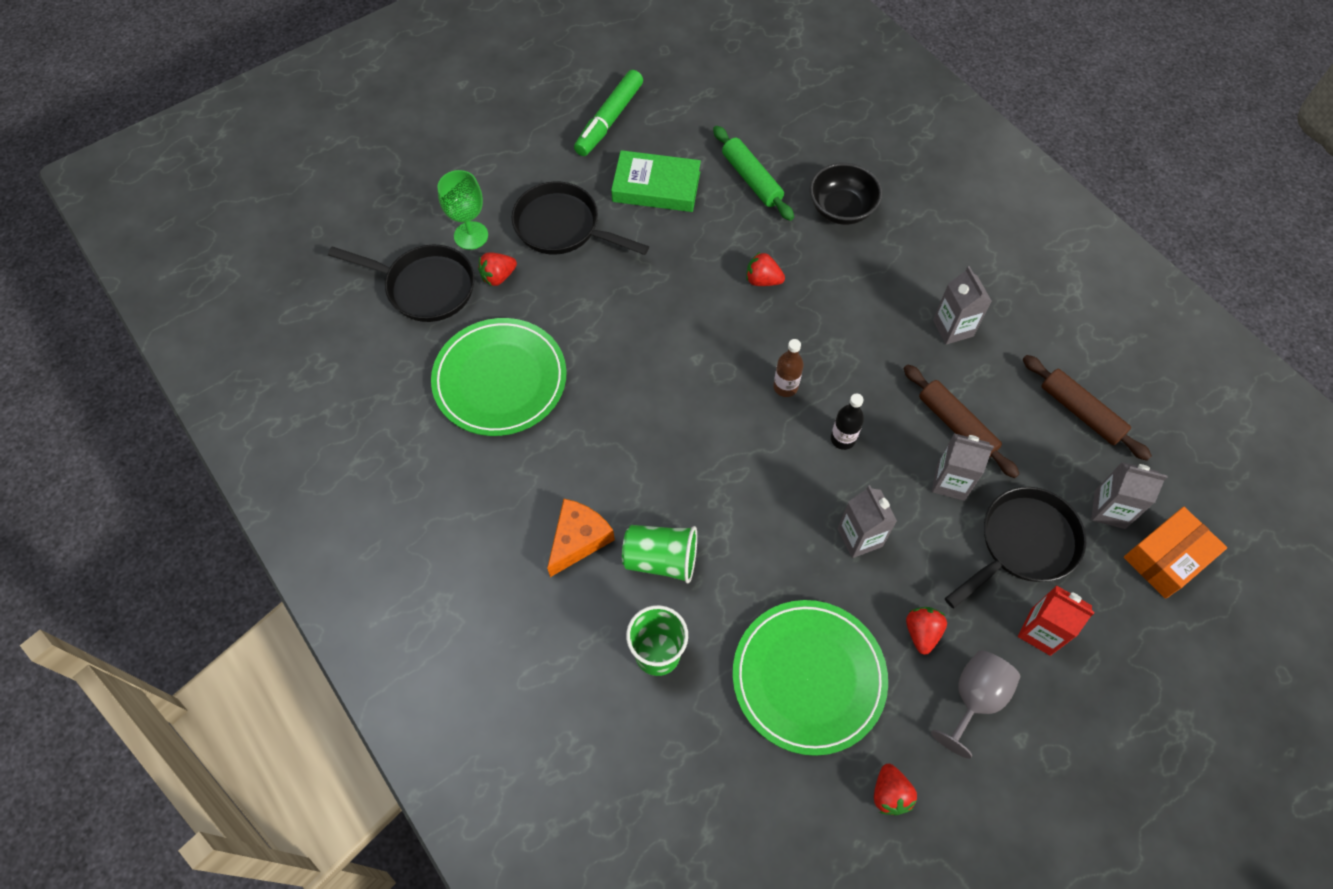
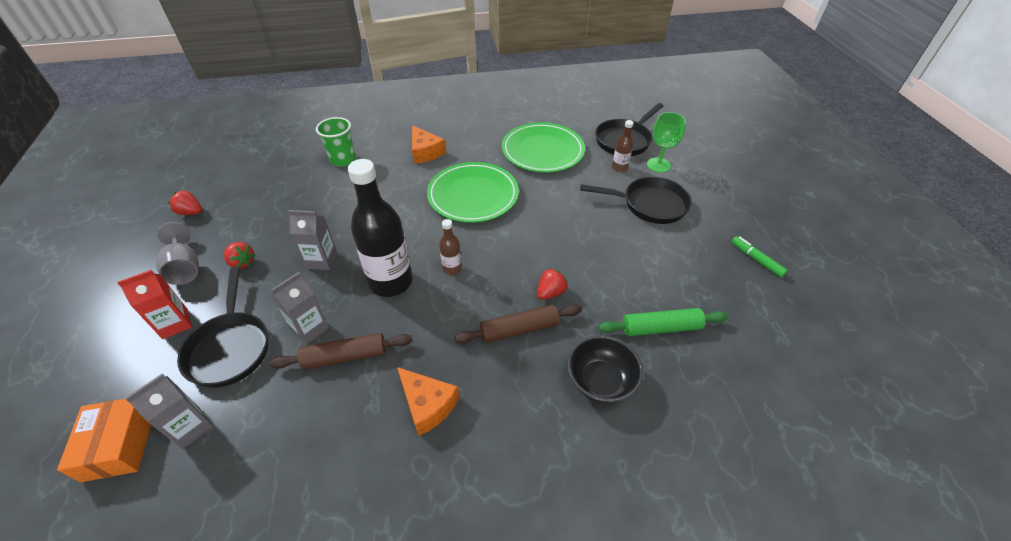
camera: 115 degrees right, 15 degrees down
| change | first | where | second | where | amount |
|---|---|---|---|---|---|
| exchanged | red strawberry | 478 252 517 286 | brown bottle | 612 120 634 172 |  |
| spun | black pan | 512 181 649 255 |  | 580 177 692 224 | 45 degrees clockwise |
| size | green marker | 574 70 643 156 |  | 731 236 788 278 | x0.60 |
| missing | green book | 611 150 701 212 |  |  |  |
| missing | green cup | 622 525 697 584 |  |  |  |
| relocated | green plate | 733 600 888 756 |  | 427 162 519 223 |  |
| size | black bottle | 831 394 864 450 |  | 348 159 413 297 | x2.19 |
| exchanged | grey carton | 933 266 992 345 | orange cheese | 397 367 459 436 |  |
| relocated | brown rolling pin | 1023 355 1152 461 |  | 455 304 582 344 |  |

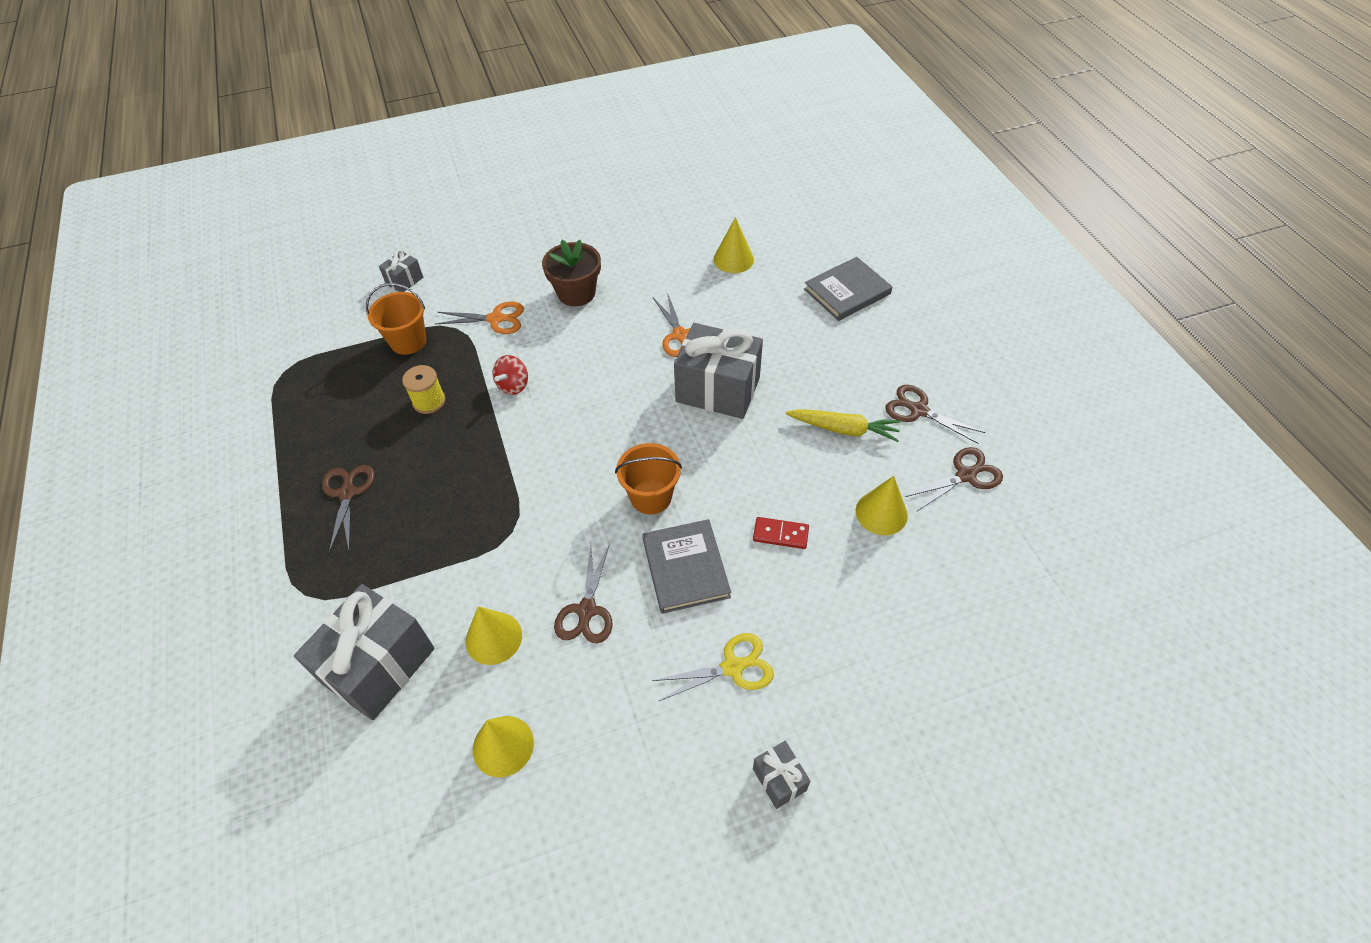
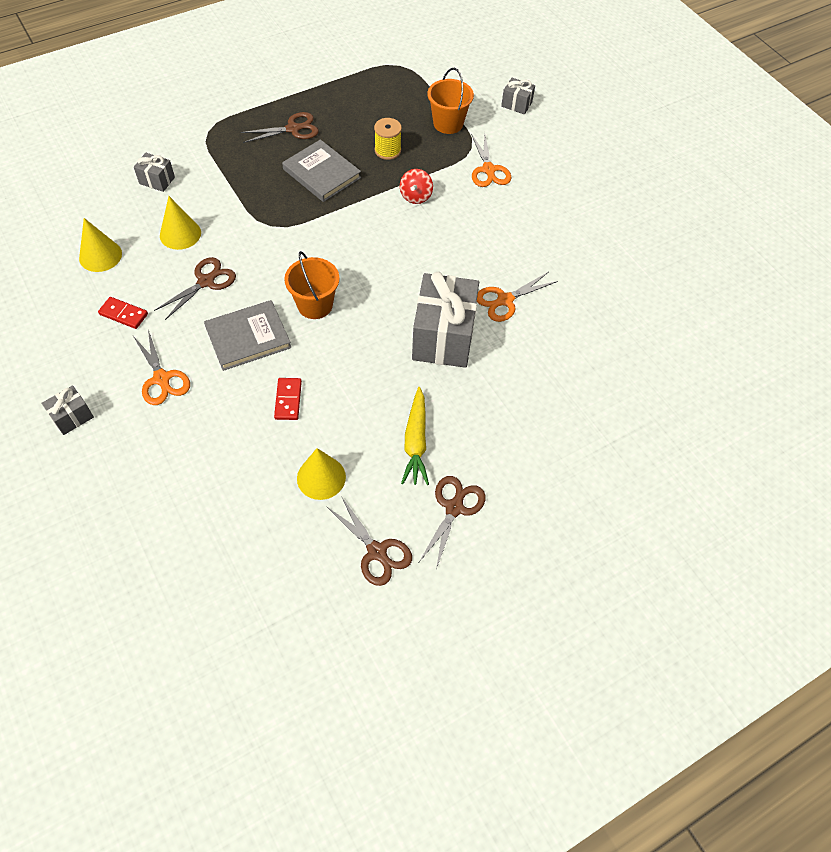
camera: 75 degrees right, 5 degrees up
| change | first | where | second | where | amount |
|---|---|---|---|---|---|
| size | grey gift | 294 584 435 720 |  | 134 153 175 192 | x0.46 |
| spun | red spinning top | 492 355 528 395 |  | 400 169 433 204 | 90 degrees counterclockwise |
| missing | brown flower pot | 542 240 601 306 |  |  |  |
| spun | brown scissors | 554 543 612 644 |  | 154 257 236 320 | 135 degrees clockwise |
| colour | yellow scissors | 652 633 774 702 | orange scissors | 133 330 190 405 |  |
| missing | yellow cone | 714 217 754 273 |  |  |  |
| relocated | grey book | 804 257 892 321 |  | 282 139 361 202 |  |
| appeared |  |  | red domino | 98 297 148 329 |  |

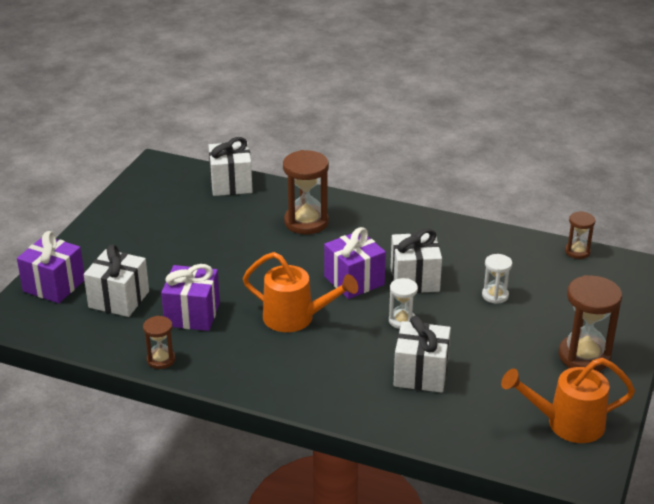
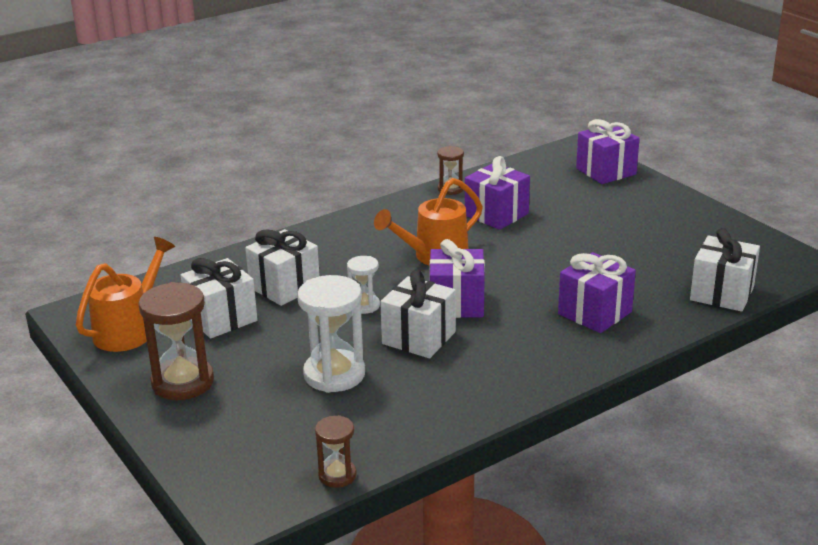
camera: 125 degrees right, 5 degrees down
| change | first | where | second | where | amount |
|---|---|---|---|---|---|
| relocated | white gift | 84 244 149 317 |  | 181 258 258 338 |  |
| exchanged | brown hourglass | 283 150 329 234 | purple gift | 558 252 636 333 |  |
| size | white hourglass | 482 254 512 304 |  | 297 275 365 393 | x1.82 |

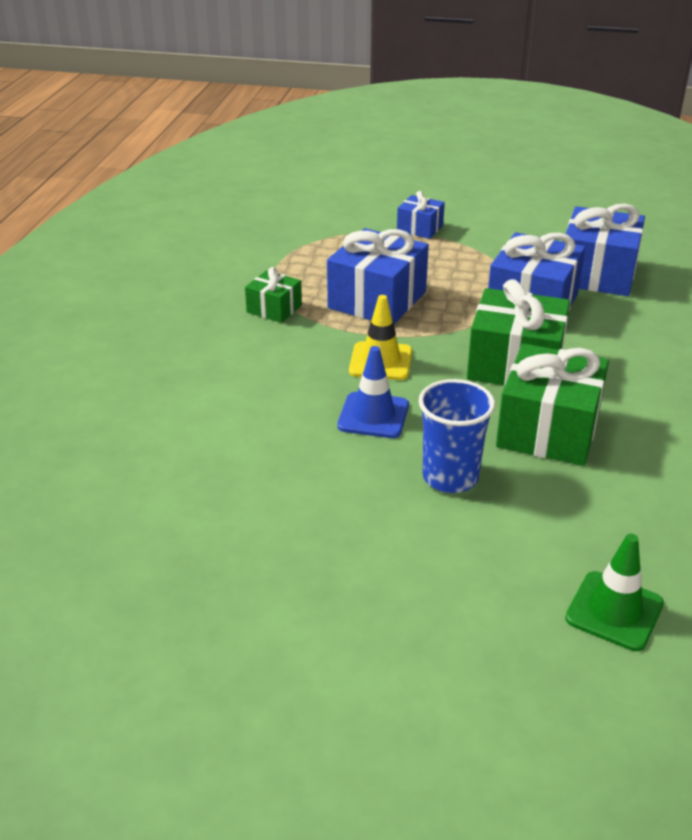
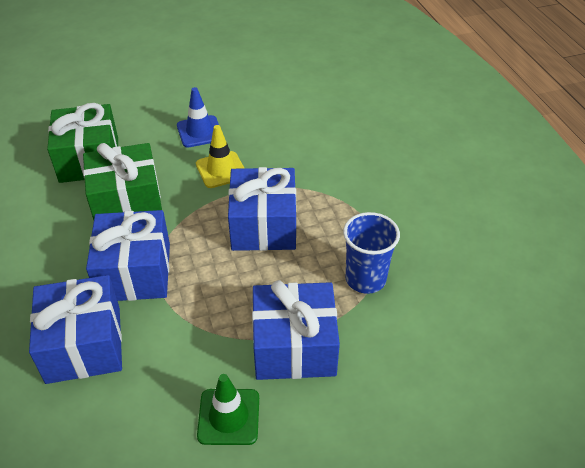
camera: 150 degrees right, 10 degrees up
| change | first | where | second | where | amount |
|---|---|---|---|---|---|
| missing | green gift | 245 267 302 323 |  |  |  |
| size | blue gift | 397 191 445 239 |  | 252 280 340 380 | x1.88 |
| relocated | blue cup | 419 379 495 493 |  | 343 212 400 294 |  |
| relocated | green traffic cone | 565 534 664 651 |  | 197 374 259 445 |  |

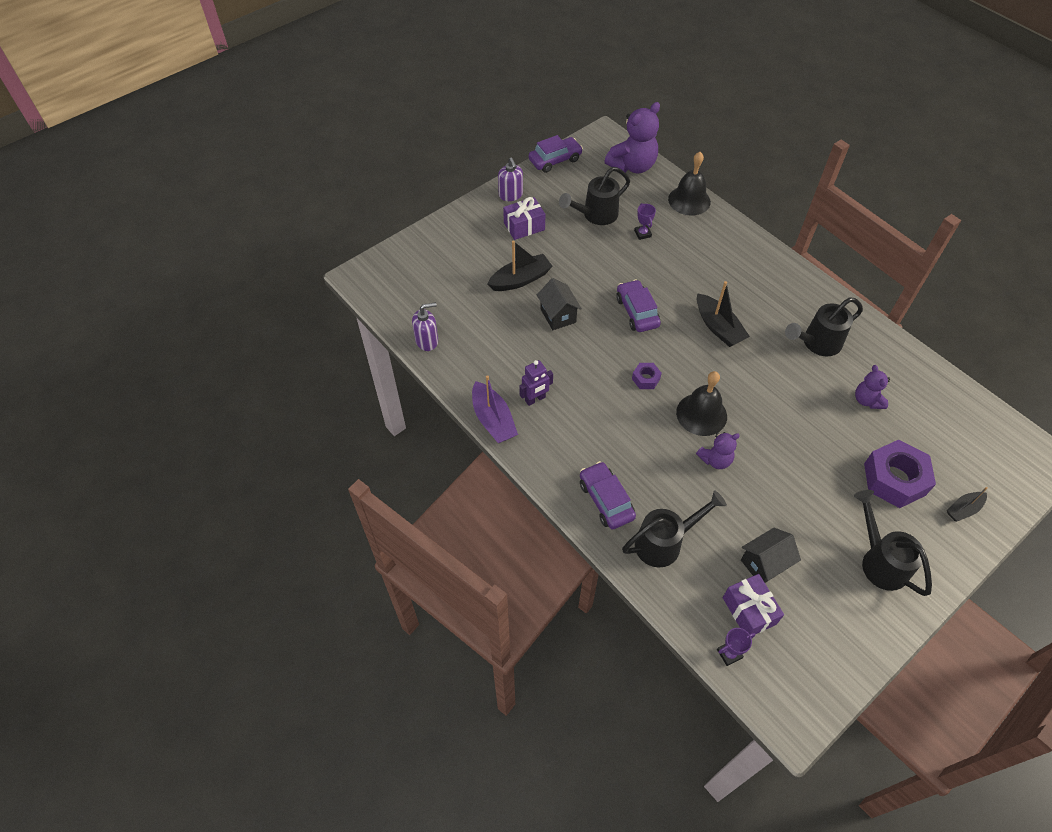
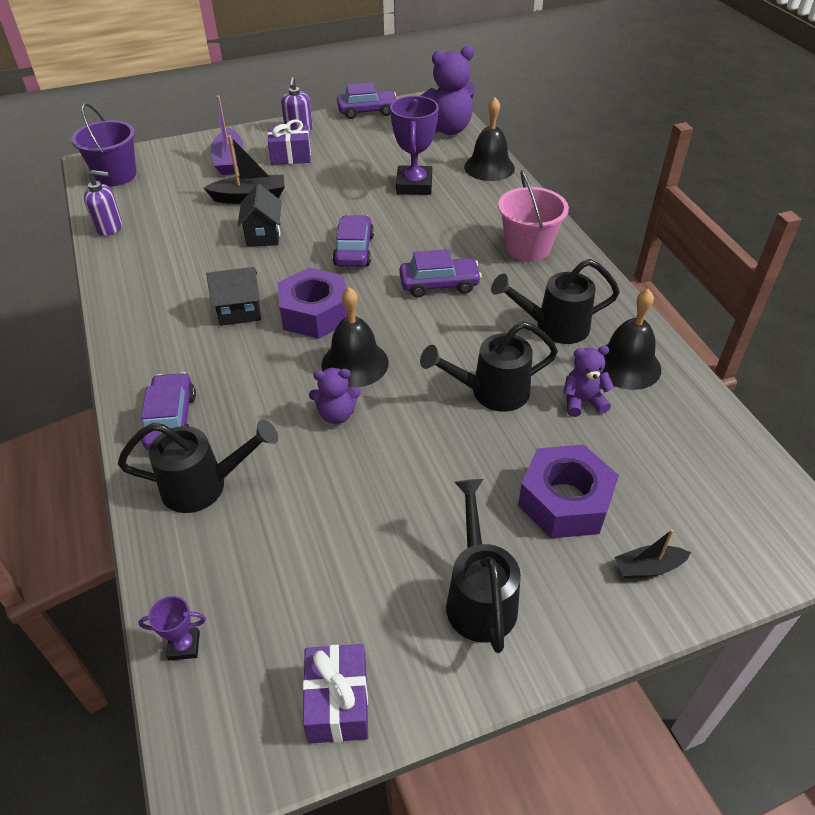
camera: 20 degrees right, 10 degrees down
| change | first | where | second | where | amount |
|---|---|---|---|---|---|
| relocated | purple boat | 472 375 518 443 |  | 211 95 243 175 |  |
| missing | purple robot | 520 360 553 406 |  |  |  |
| relocated | black watering can | 559 167 630 225 |  | 420 321 558 412 |  |
| size | purple nut | 632 363 662 389 |  | 277 268 348 339 | x2.09 |
| size | purple trophy | 634 203 656 240 |  | 390 96 439 195 | x2.13 |
| exchanged | black boat | 697 281 750 347 | purple car | 399 249 482 298 |  |
| relocated | purple gift | 723 574 784 634 |  | 303 644 368 744 |  |
| relocated | black house | 741 528 801 583 |  | 206 267 261 326 |  |
| spun | purple teddy bear | 855 365 890 409 |  | 563 346 614 417 | 75 degrees clockwise |
| appeared |  |  | purple bucket | 71 103 136 186 |  |
| appeared |  |  | pink bucket | 498 170 569 262 |  |
| appeared |  |  | black bell | 601 289 661 390 |  |

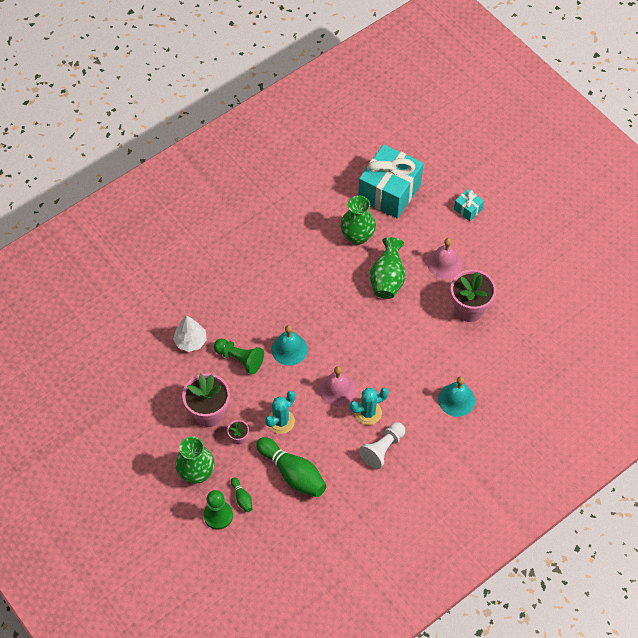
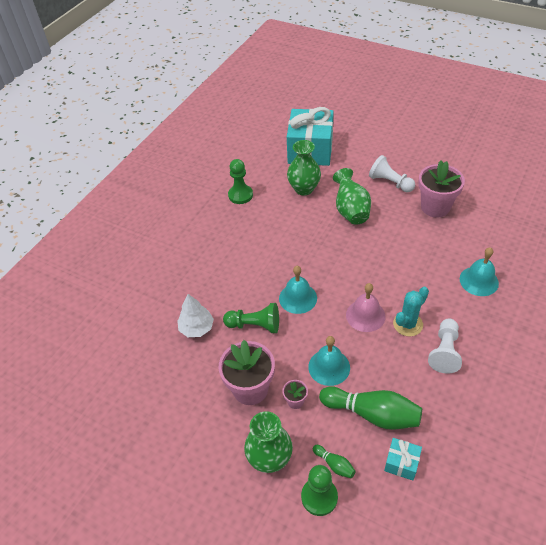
camera: 20 degrees left, 10 degrees down
| change | first | where | second | where | amount |
|---|---|---|---|---|---|
| exchanged | turquoise cactus | 265 391 295 434 | turquoise bell | 308 336 350 386 |  |
| exchanged | pink bell | 427 238 462 279 | white pawn | 369 155 415 192 |  |
| relocated | turquoise gift | 454 189 484 221 |  | 384 438 422 480 |  |
| appeared |  |  | green pawn | 228 159 253 204 |  |

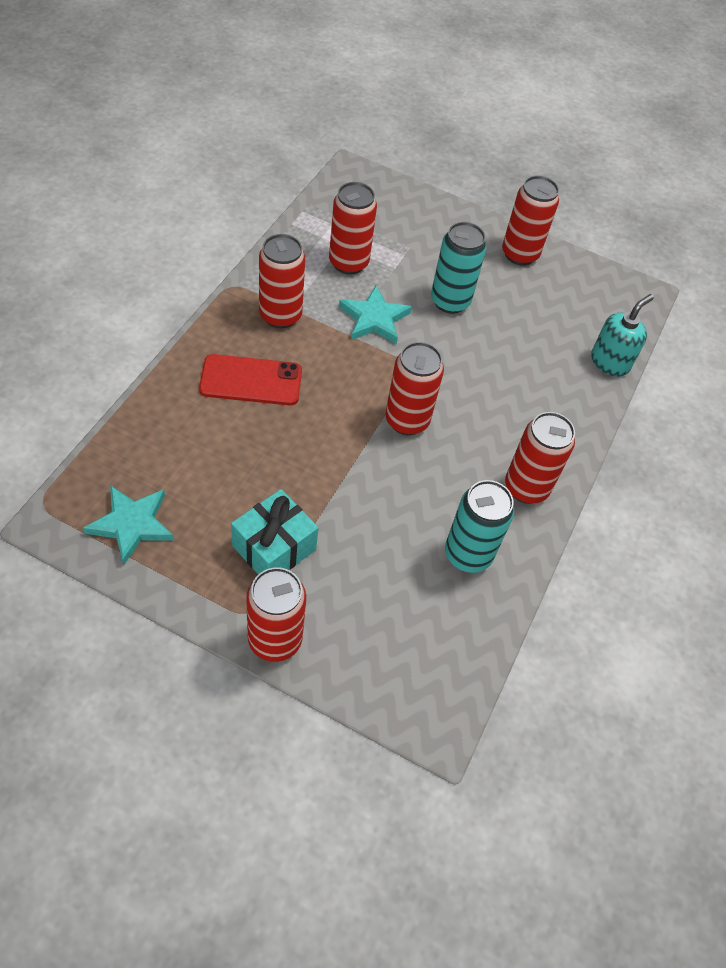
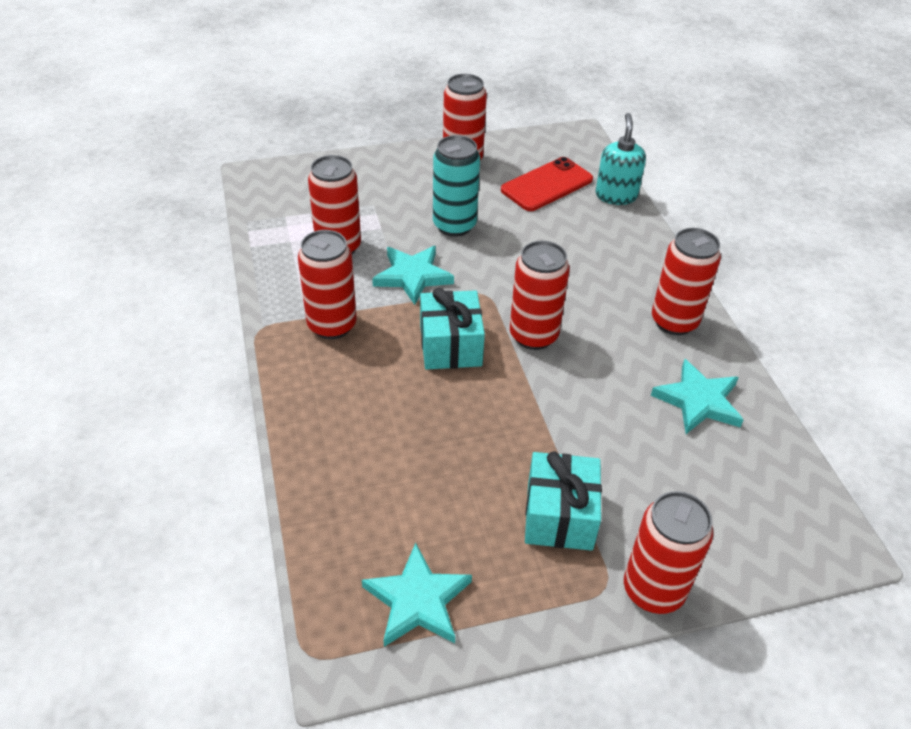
camera: 35 degrees left, 10 degrees down
| change | first | where | second | where | amount |
|---|---|---|---|---|---|
| relocated | red phone | 199 354 302 405 |  | 501 157 593 211 |  |
| exchanged | turquoise can | 445 480 514 573 | turquoise star | 651 359 744 434 |  |
| appeared |  |  | turquoise gift | 420 288 485 370 |  |

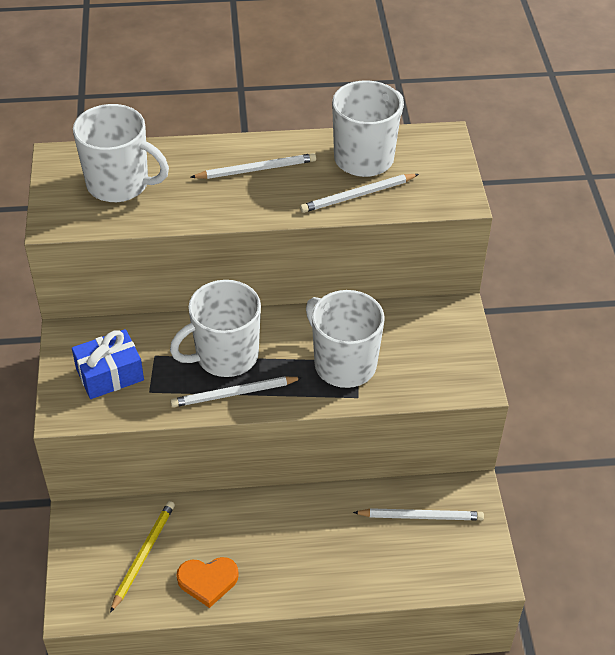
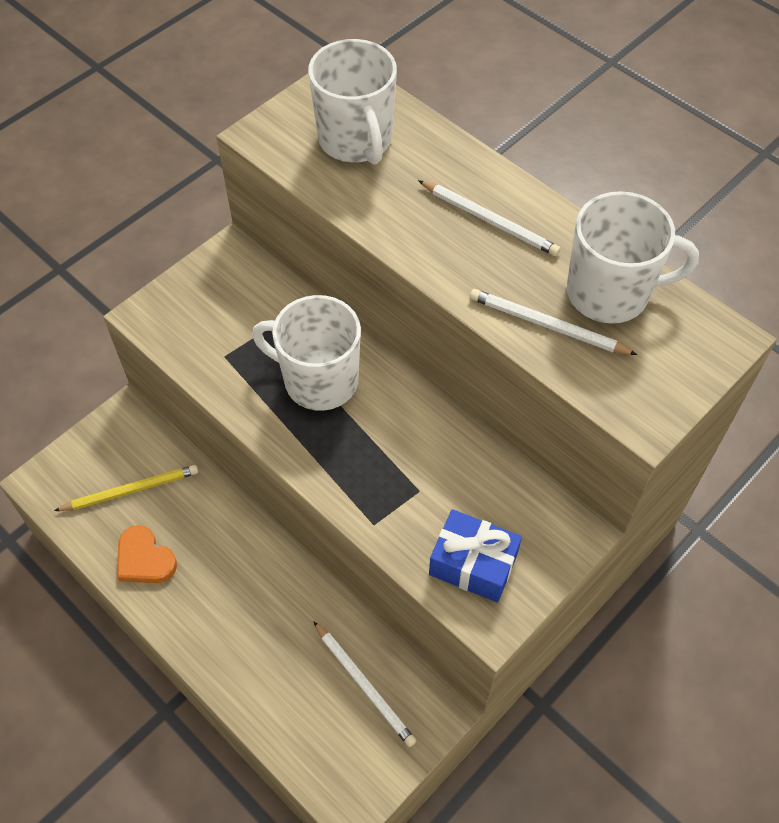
camera: 50 degrees right, 10 degrees up
| change | first | where | second | where | amount |
|---|---|---|---|---|---|
| relocated | blue gift | 72 329 144 399 |  | 429 509 522 603 |  |
| missing | white pencil | 170 376 303 407 |  |  |  |
| missing | white mug | 306 290 385 388 |  |  |  |

